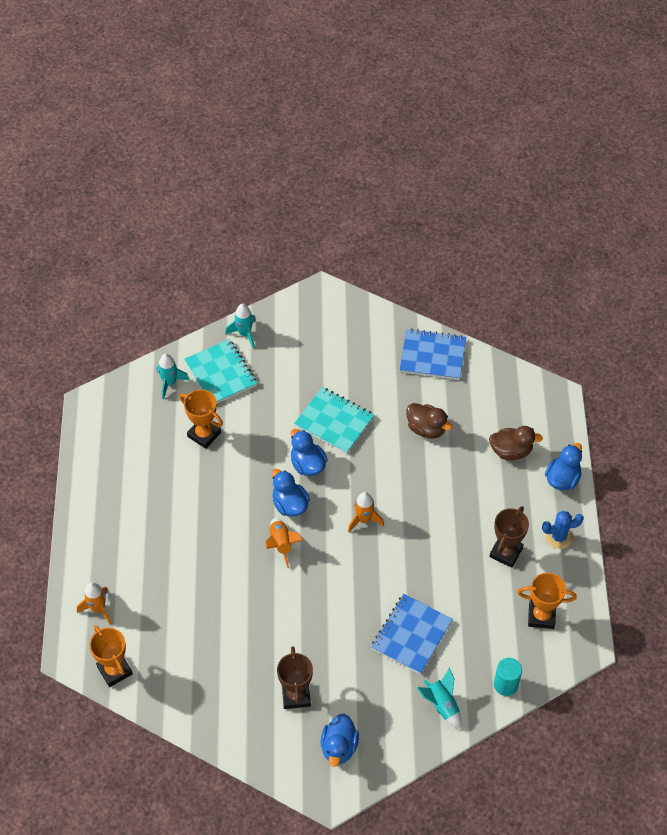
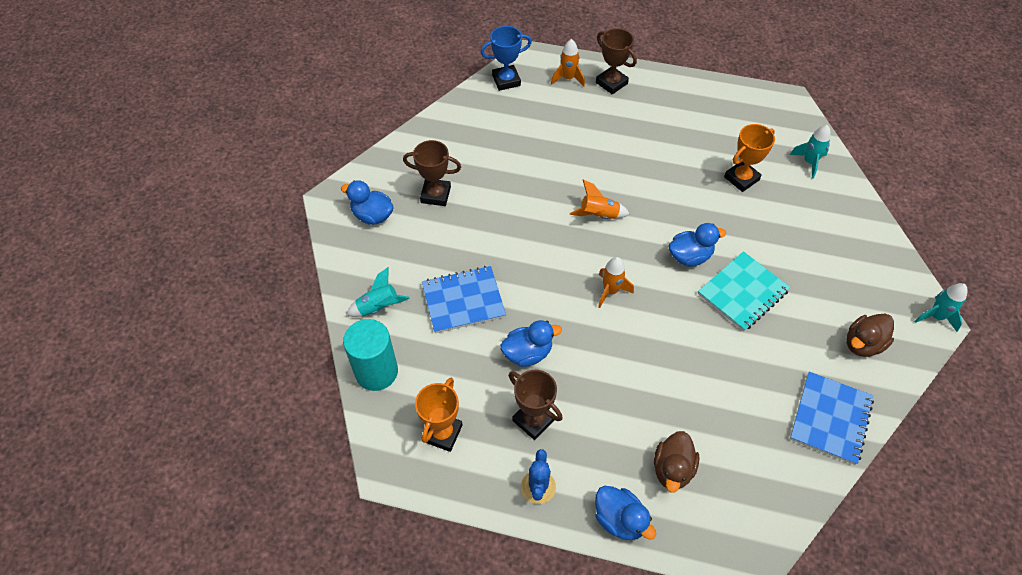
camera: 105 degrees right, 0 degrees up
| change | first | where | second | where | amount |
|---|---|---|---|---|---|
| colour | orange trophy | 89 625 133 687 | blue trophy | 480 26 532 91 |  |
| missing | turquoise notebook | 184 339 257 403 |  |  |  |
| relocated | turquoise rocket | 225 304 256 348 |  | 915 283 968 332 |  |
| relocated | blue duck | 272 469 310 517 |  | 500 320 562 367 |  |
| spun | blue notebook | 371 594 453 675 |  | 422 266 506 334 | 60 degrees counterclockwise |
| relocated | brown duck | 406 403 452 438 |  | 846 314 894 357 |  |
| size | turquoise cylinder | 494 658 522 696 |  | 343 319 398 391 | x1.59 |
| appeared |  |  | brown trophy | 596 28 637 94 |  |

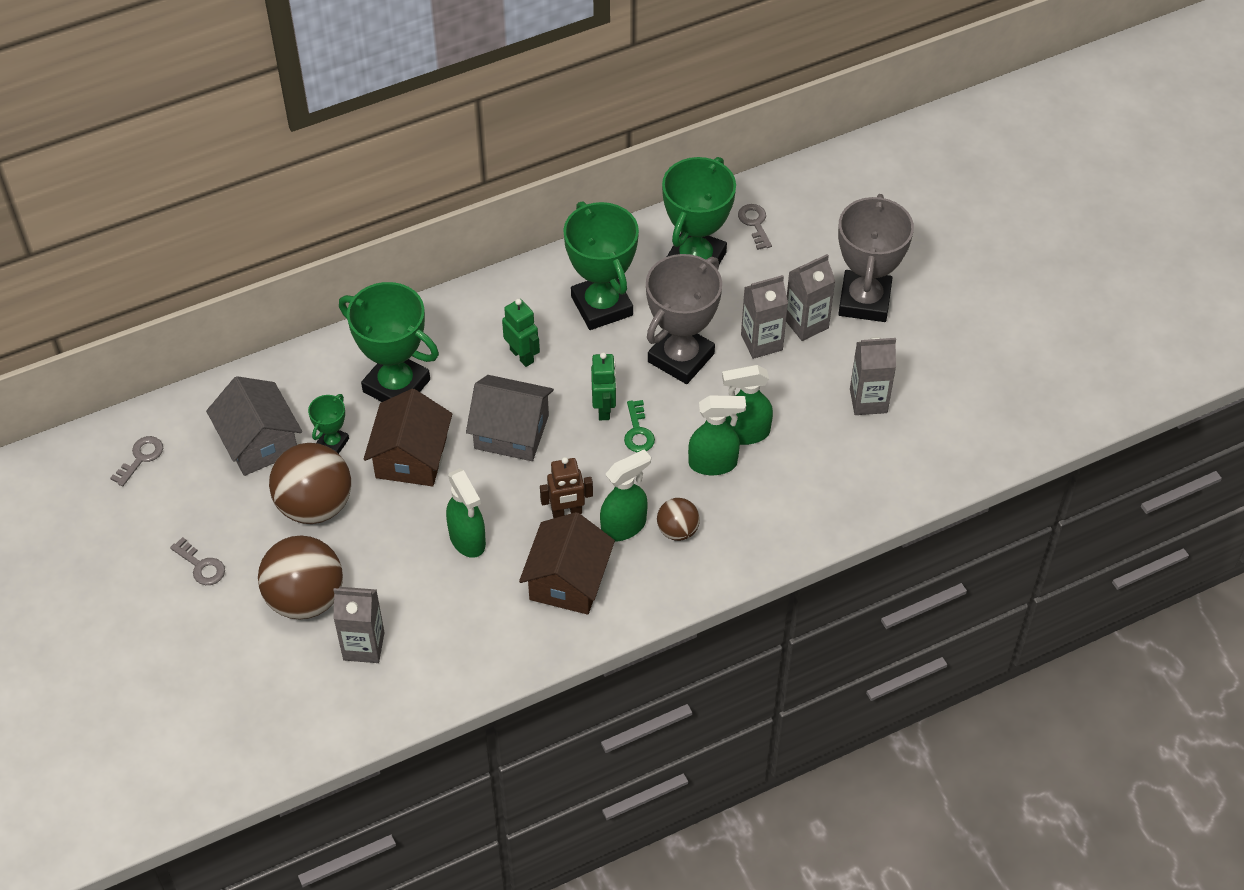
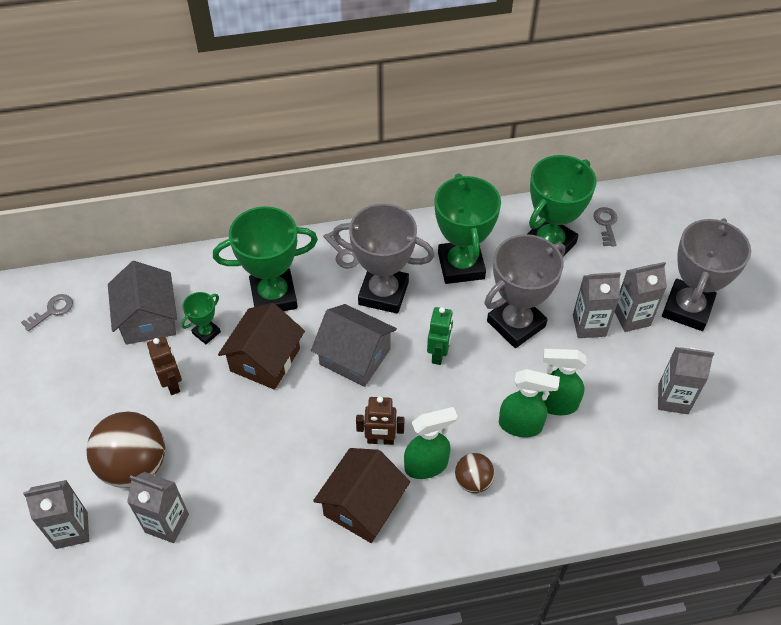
camera: 15 degrees right, 0 degrees up
| change | first | where | second | where | amount |
|---|---|---|---|---|---|
| relocated | grey key | 170 537 225 585 |  | 323 231 359 269 |  |
| exchanged | brown ball | 269 443 351 524 | brown robot | 147 337 182 395 |  |
| spun | green trophy | 339 282 439 402 |  | 213 206 318 311 | 60 degrees counterclockwise |
| missing | green spray bottle | 446 468 486 558 |  |  |  |
| exchanged | green robot | 502 299 540 367 | grey trophy | 333 204 435 314 |  |
| missing | green key | 624 400 655 452 |  |  |  |
| appeared |  |  | grey carton | 23 480 89 549 |  |

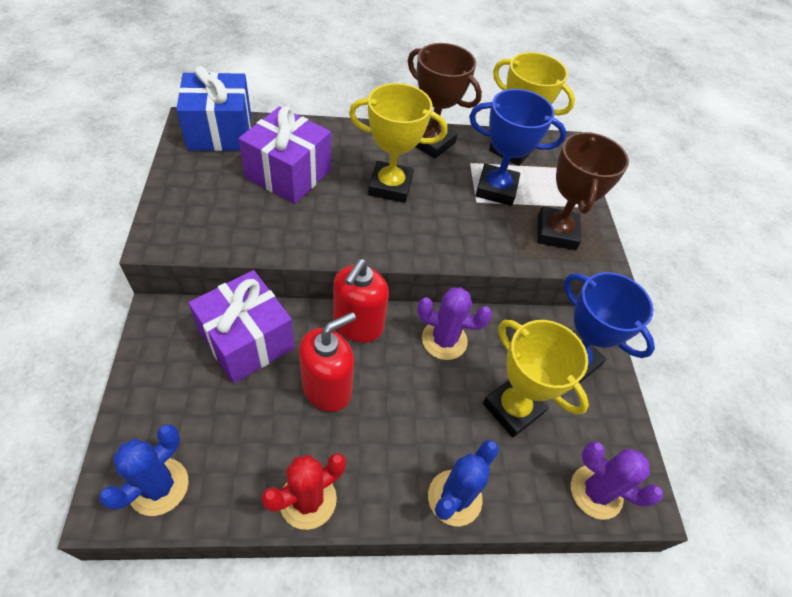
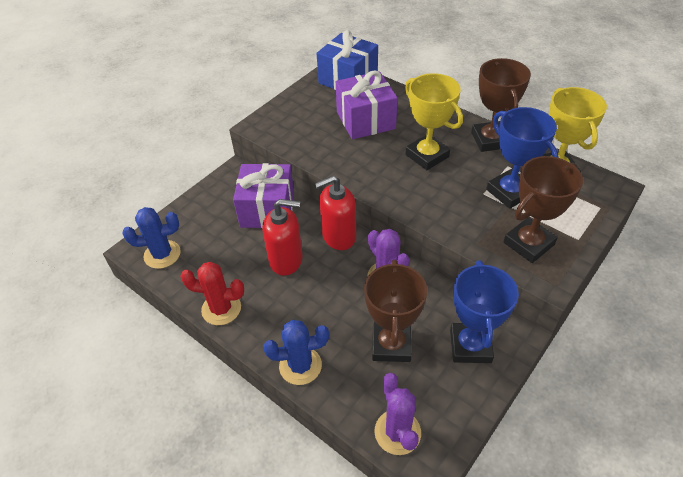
camera: 50 degrees right, 5 degrees down
| change | first | where | second | where | amount |
|---|---|---|---|---|---|
| colour | yellow trophy | 483 320 589 438 | brown trophy | 364 260 427 362 |  |

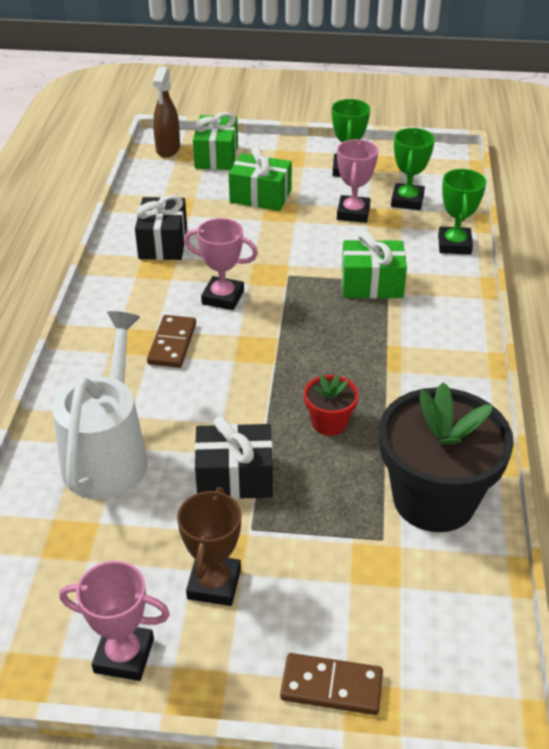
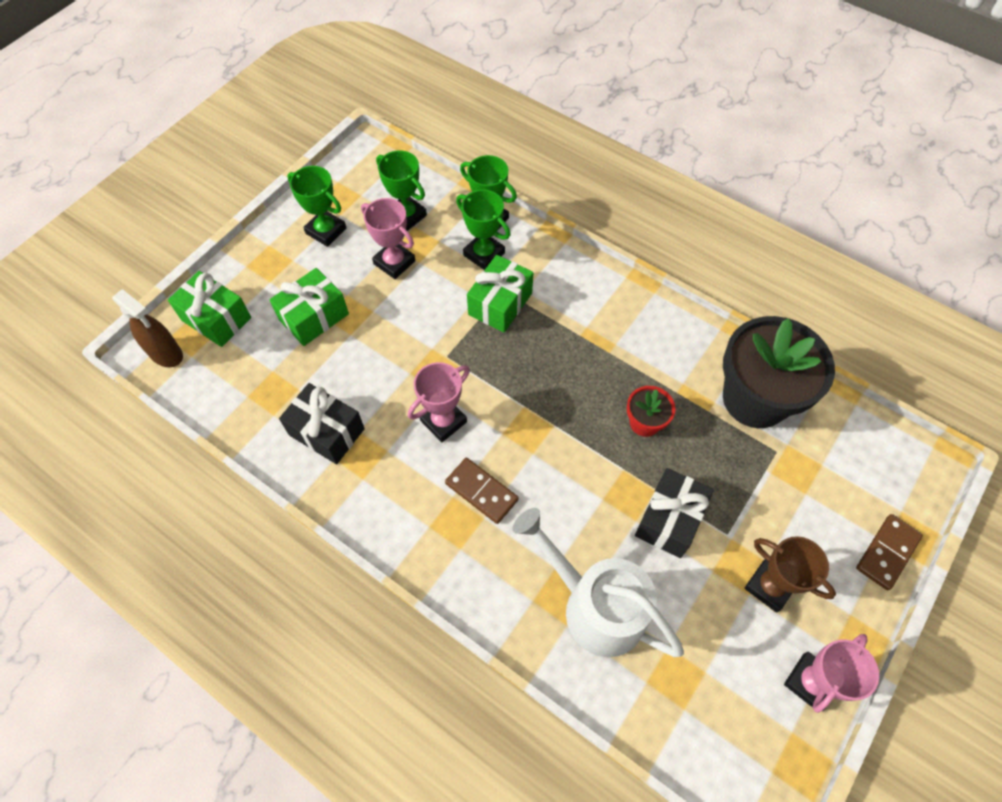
camera: 60 degrees left, 20 degrees up
| change | first | where | second | where | amount |
|---|---|---|---|---|---|
| appeared |  |  | green trophy | 456 189 511 270 |  |

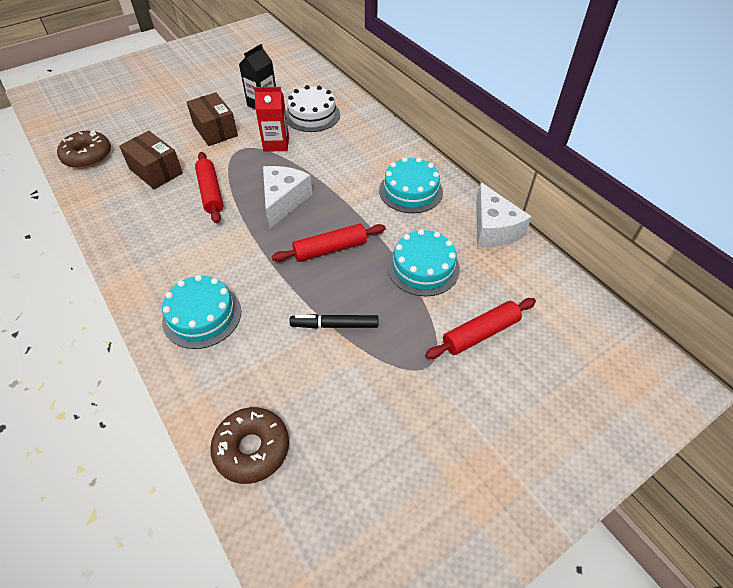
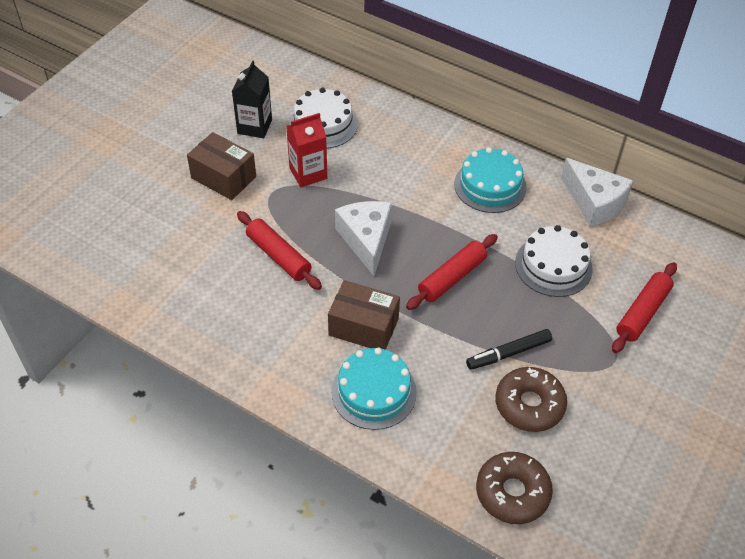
camera: 25 degrees left, 0 degrees up
| change | first | where | second | where | amount |
|---|---|---|---|---|---|
| relocated | brown donut | 57 130 111 168 |  | 495 367 567 432 |  |
| relocated | brown box | 119 131 183 189 |  | 328 280 400 350 |  |
| colour | turquoise cake | 387 229 460 296 | white cake | 515 225 593 297 |  |

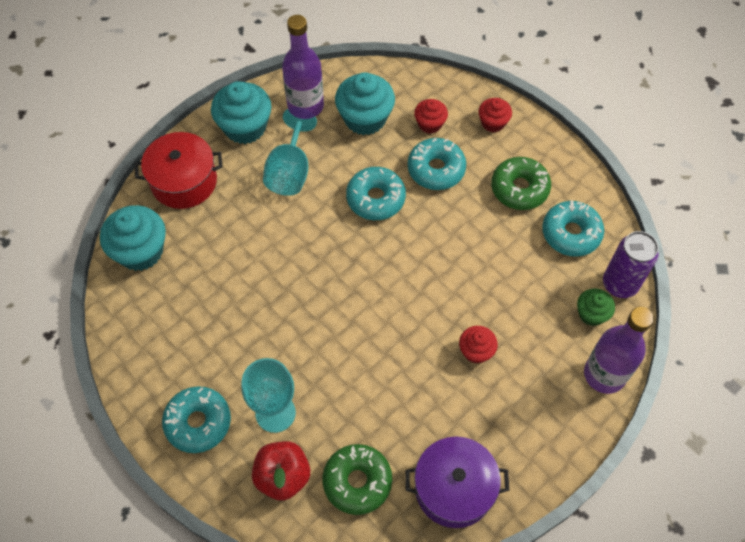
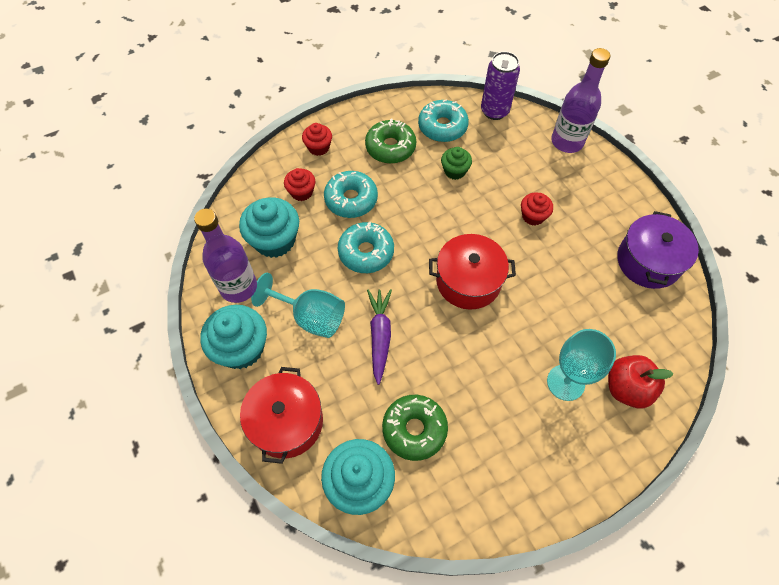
camera: 75 degrees left, 0 degrees up
| change | first | where | second | where | amount |
|---|---|---|---|---|---|
| missing | turquoise donut | 162 386 231 453 |  |  |  |
| relocated | green donut | 322 444 392 515 |  | 382 395 448 461 |  |
| relocated | green cupcake | 577 288 615 326 |  | 441 147 472 180 |  |
| appeared |  |  | purple carrot | 367 289 392 385 |  |
| appeared |  |  | red pot | 429 234 516 310 |  |

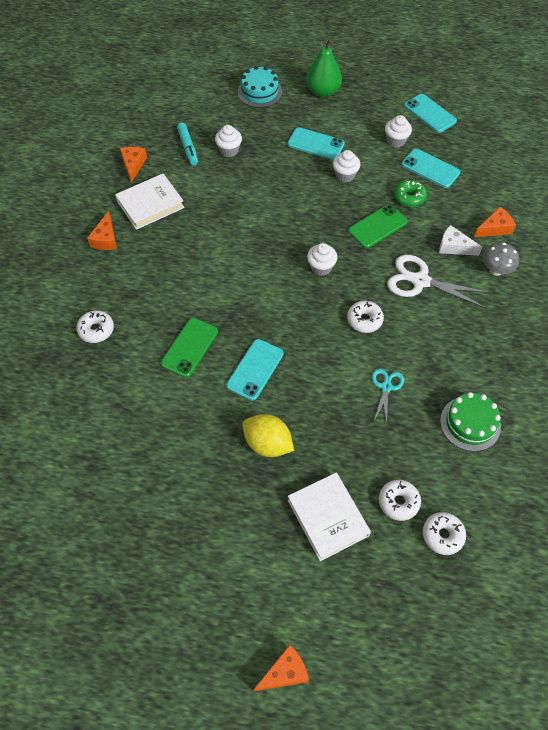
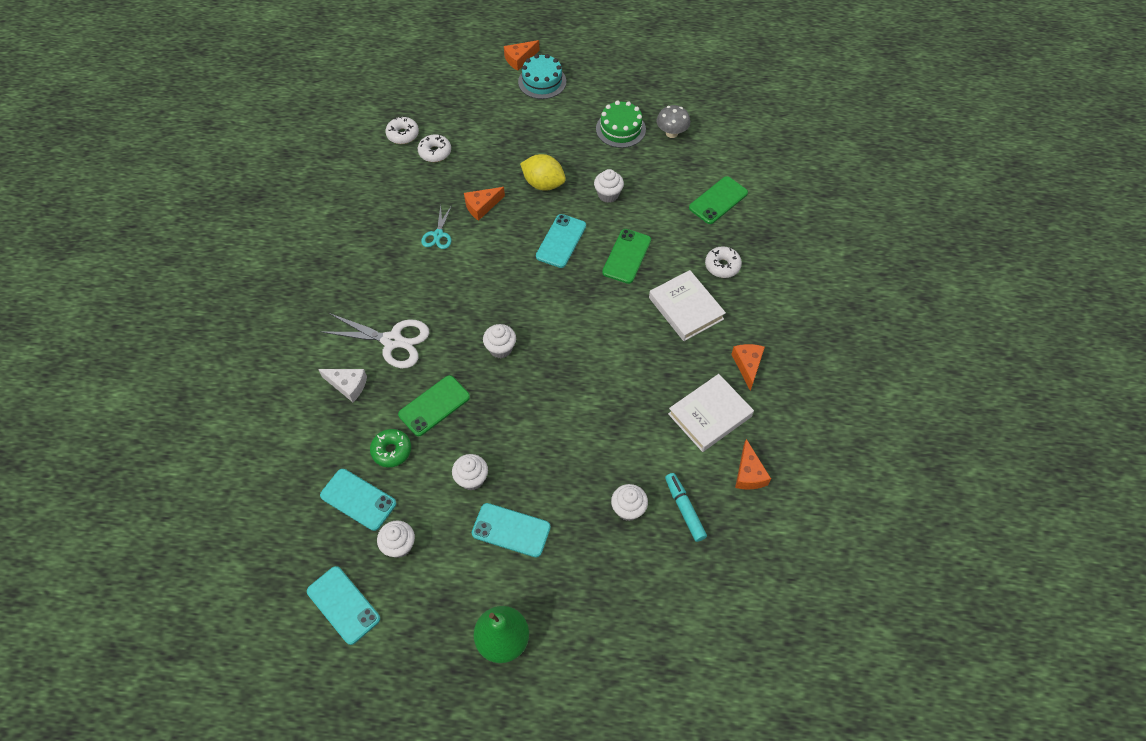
camera: 175 degrees right, 0 degrees up
| change | first | where | second | where | amount |
|---|---|---|---|---|---|
| relocated | turquoise cake | 238 66 282 108 |  | 518 54 566 99 |  |
| relocated | white book | 288 473 371 561 |  | 649 270 726 341 |  |
| missing | white donut | 347 301 384 333 |  |  |  |
| relocated | green cake | 440 392 501 451 |  | 596 101 646 148 |  |
| relocated | orange cheese | 474 207 516 237 |  | 464 187 505 221 |  |
| relocated | grey mushroom | 483 243 519 276 |  | 657 105 690 138 |  |
| appeared |  |  | white cupcake | 594 169 624 203 |  |
| appeared |  |  | green phone | 689 176 748 224 |  |

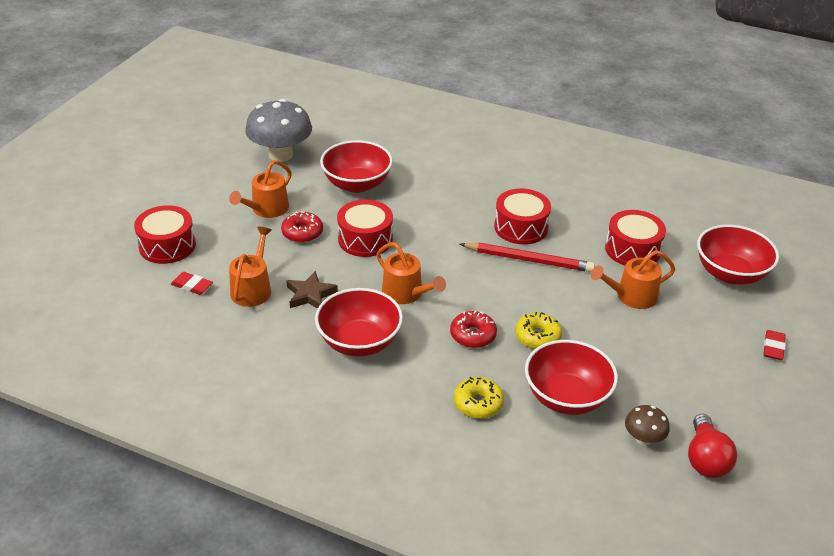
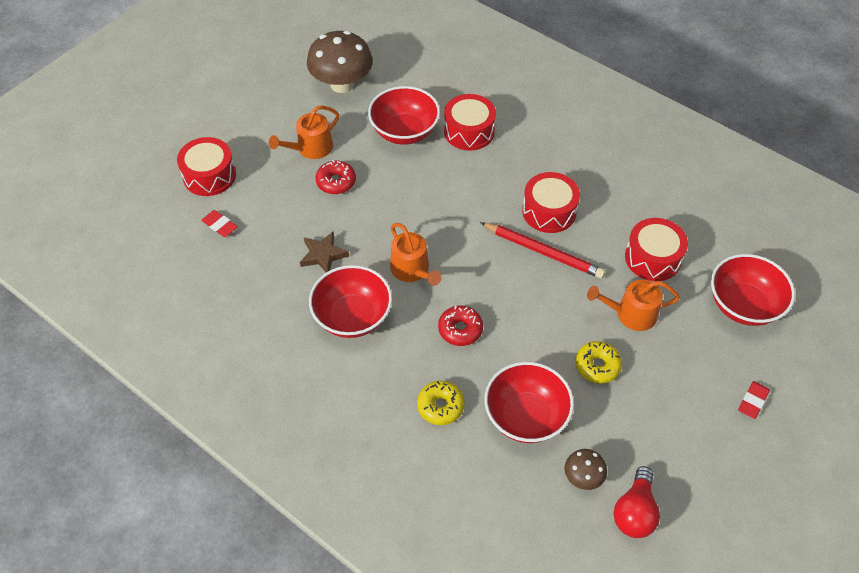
camera: 15 degrees right, 15 degrees up
| change | first | where | second | where | amount |
|---|---|---|---|---|---|
| missing | orange watering can | 229 227 272 307 |  |  |  |
| colour | grey mushroom | 245 99 312 162 | brown mushroom | 307 31 373 93 |  |
| relocated | red drum | 337 200 393 257 |  | 444 94 496 151 |  |
| relocated | yellow donut | 515 312 562 349 |  | 575 341 622 384 |  |

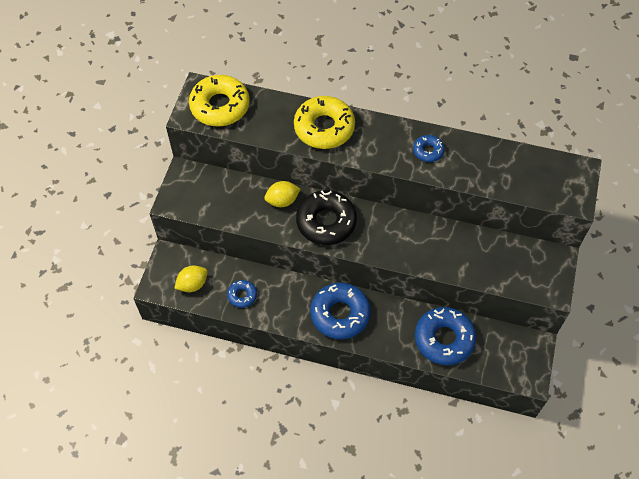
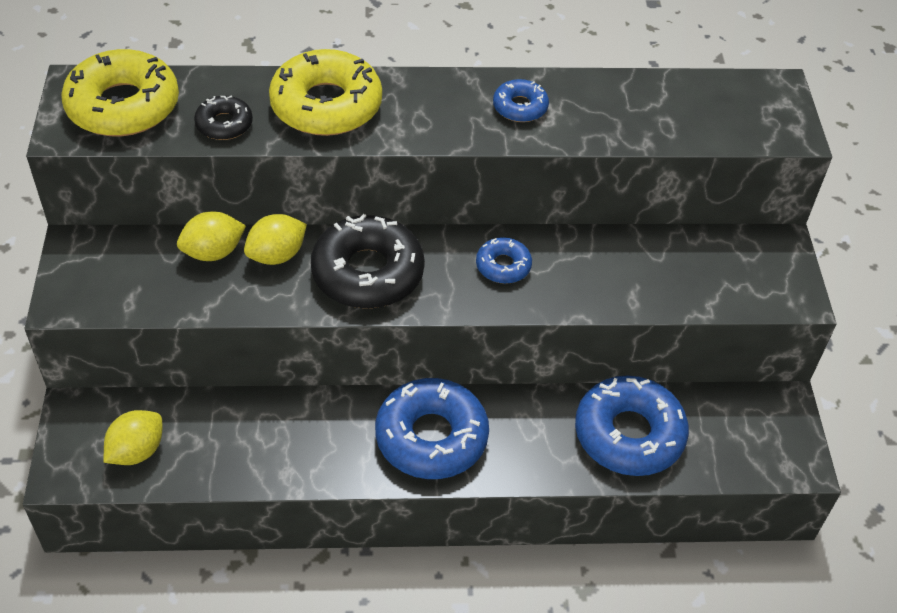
camera: 20 degrees left, 10 degrees down
| change | first | where | second | where | amount |
|---|---|---|---|---|---|
| relocated | blue donut | 227 280 257 308 |  | 476 237 532 284 |  |
| appeared |  |  | yellow lemon | 177 211 246 261 |  |
| appeared |  |  | black donut | 194 95 253 140 |  |

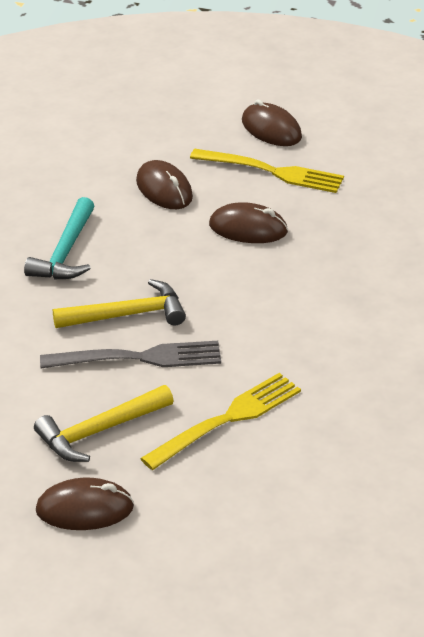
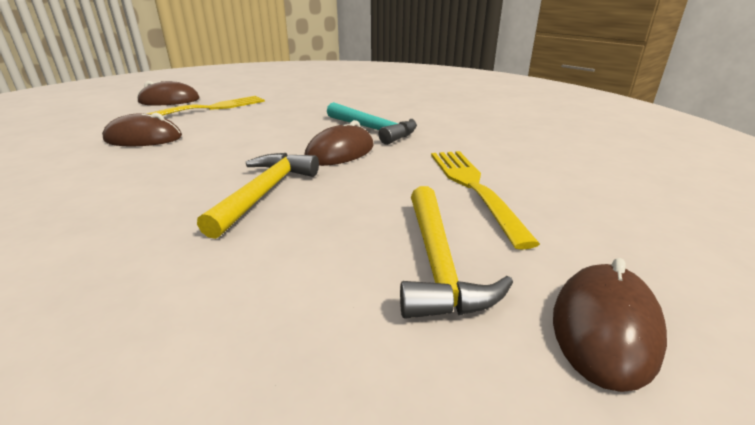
camera: 60 degrees left, 10 degrees down
| change | first | where | second | where | amount |
|---|---|---|---|---|---|
| relocated | turquoise hammer | 24 197 94 279 |  | 327 102 417 145 |  |
| missing | grey fork | 40 341 221 368 |  |  |  |
| relocated | brown mouse | 209 202 288 243 |  | 305 120 374 166 |  |

